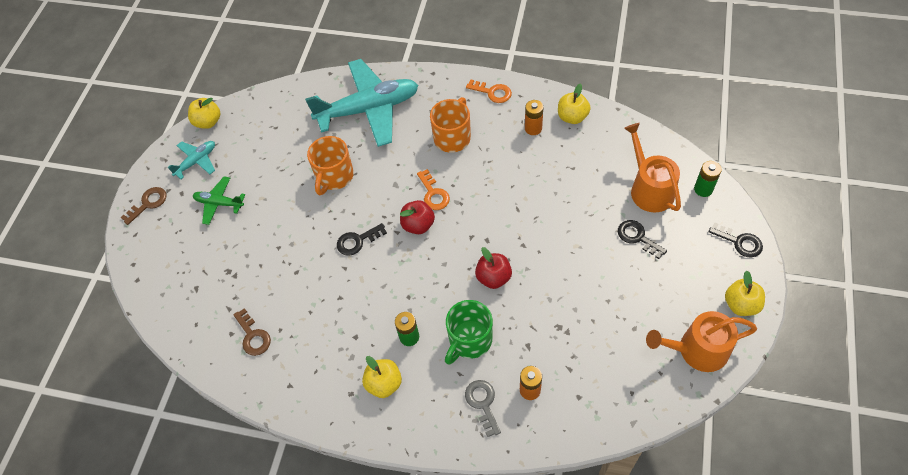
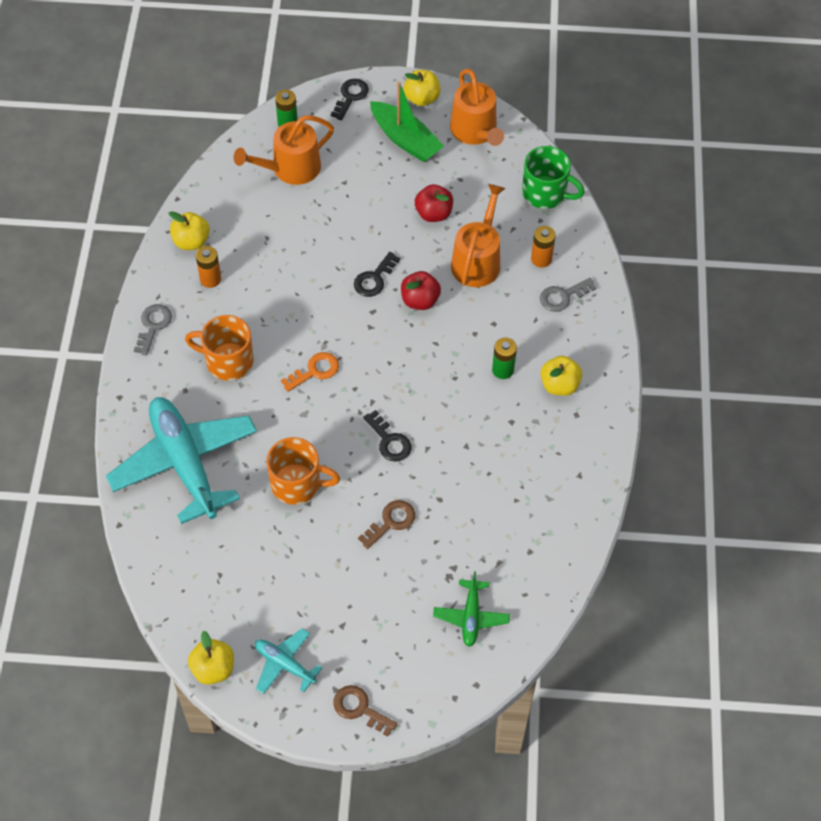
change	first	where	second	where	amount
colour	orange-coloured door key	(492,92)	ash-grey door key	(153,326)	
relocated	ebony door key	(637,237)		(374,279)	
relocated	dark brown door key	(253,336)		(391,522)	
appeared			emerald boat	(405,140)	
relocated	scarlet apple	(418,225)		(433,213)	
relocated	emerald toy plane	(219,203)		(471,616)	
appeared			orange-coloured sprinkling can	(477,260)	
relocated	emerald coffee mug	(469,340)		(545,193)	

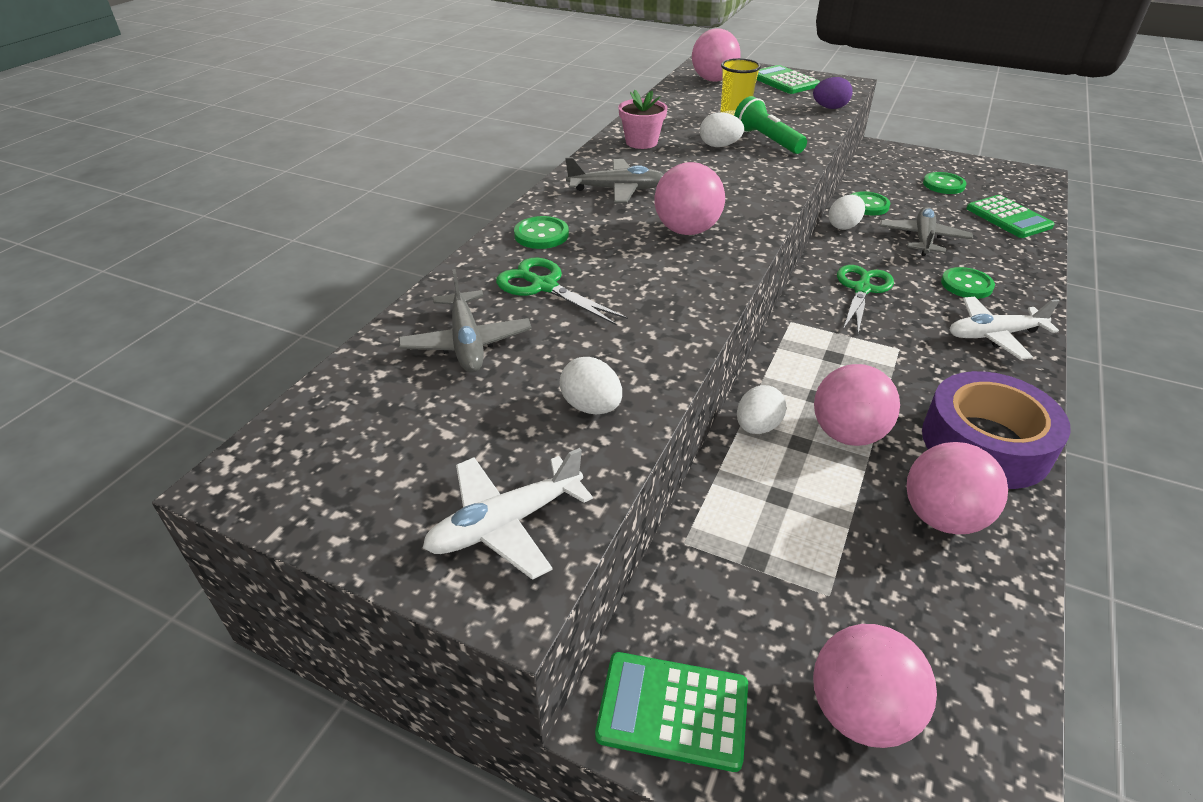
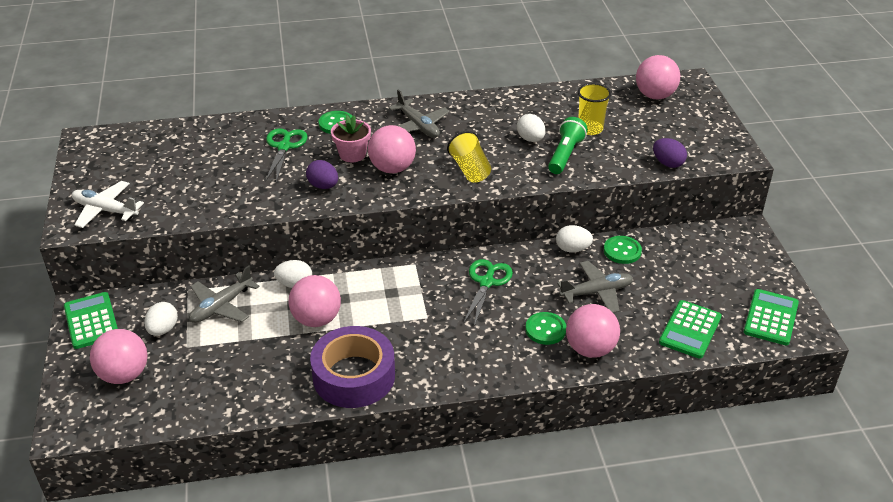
change	first	where	second	where	amount
relocated	snow-white toy egg	(591,407)		(163,329)	
relocated	ash-grey toy plane	(467,343)		(221,306)	
appeared			royal purple toy egg	(323,186)	
relocated	pink flower pot	(641,142)		(352,154)	
appeared			bright yellow cup	(470,169)	
spun	emerald pair of scissors	(862,289)		(487,282)	60 degrees counterclockwise
relocated	pink ball	(942,517)		(590,349)	
relocated	emerald pocket calculator	(784,81)		(771,318)	
missing	emerald shirt button	(943,185)			
missing	snow-white toy plane	(994,335)			

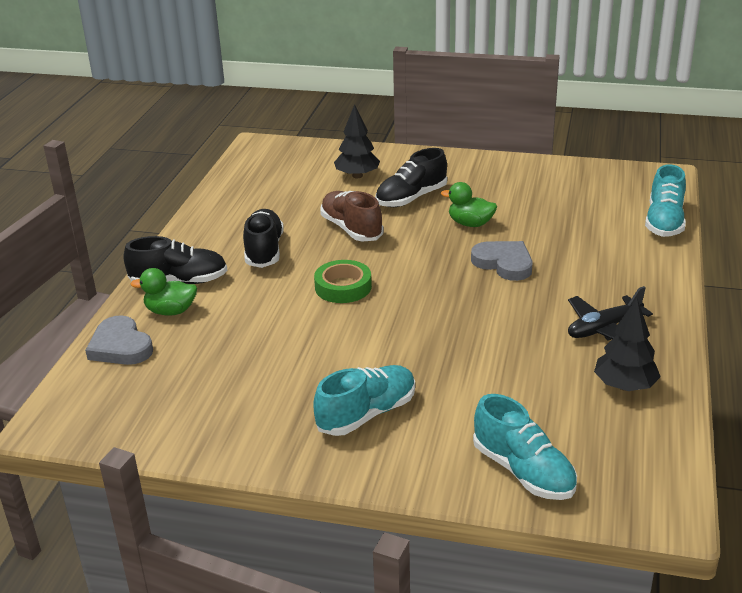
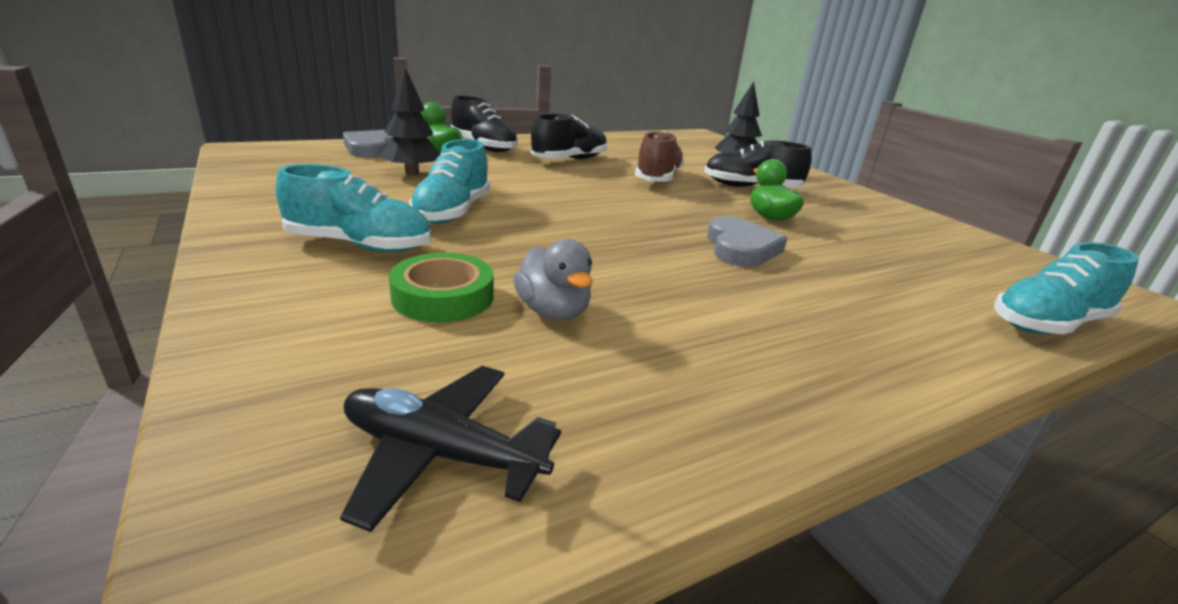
change	first	where	second	where	amount
relocated	ebony toy plane	(604,328)		(441,454)	
relocated	ebony fir tree	(624,386)		(412,173)	
relocated	emerald tape	(343,287)		(443,296)	
relocated	teal sneaker	(523,471)		(452,212)	
appeared			ash-grey rubber duck	(553,311)	

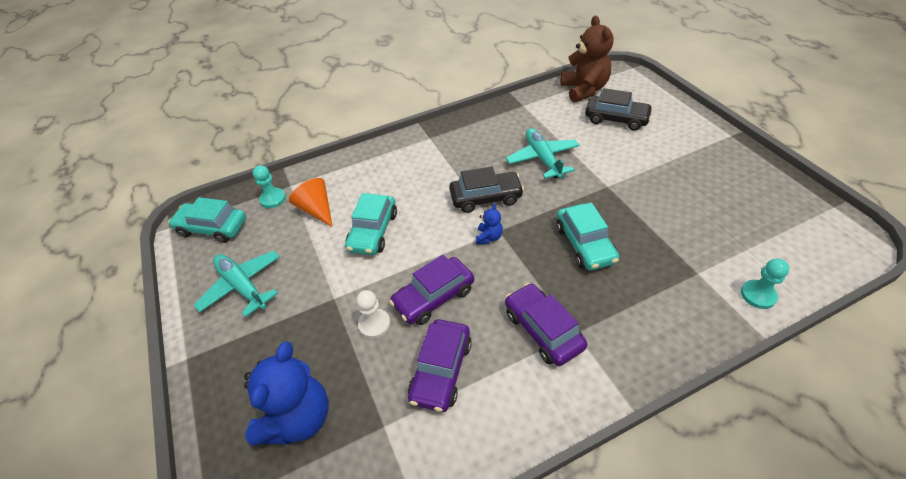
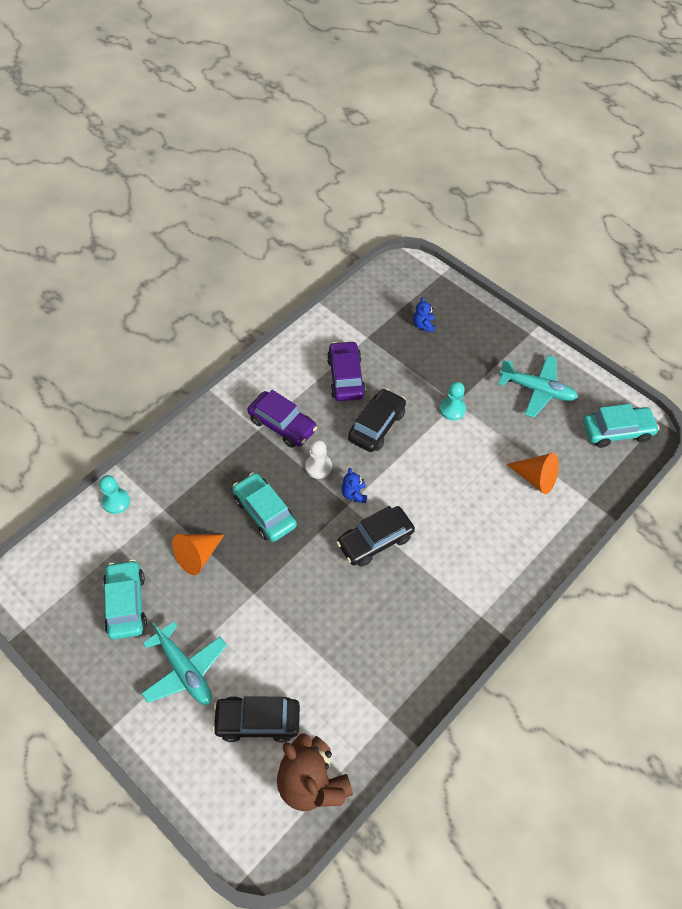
change	first	where	second	where	amount
relocated	teal toy car	(373,231)		(126,604)	
relocated	teal toy plane	(542,158)		(185,671)	
appeared			orange-coloured cone shape	(198,556)	
relocated	snow-white pawn	(374,324)		(318,467)	
colour	royal purple toy car	(434,297)	ebony toy car	(376,426)	
size	blue stuffed bear	(298,418)		(423,325)	x0.45
relocated	teal pawn	(273,199)		(452,409)	

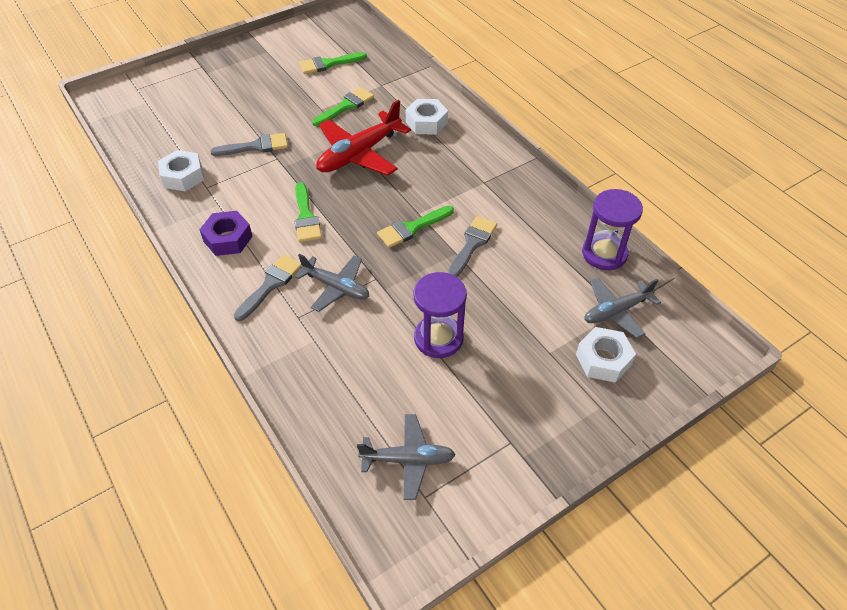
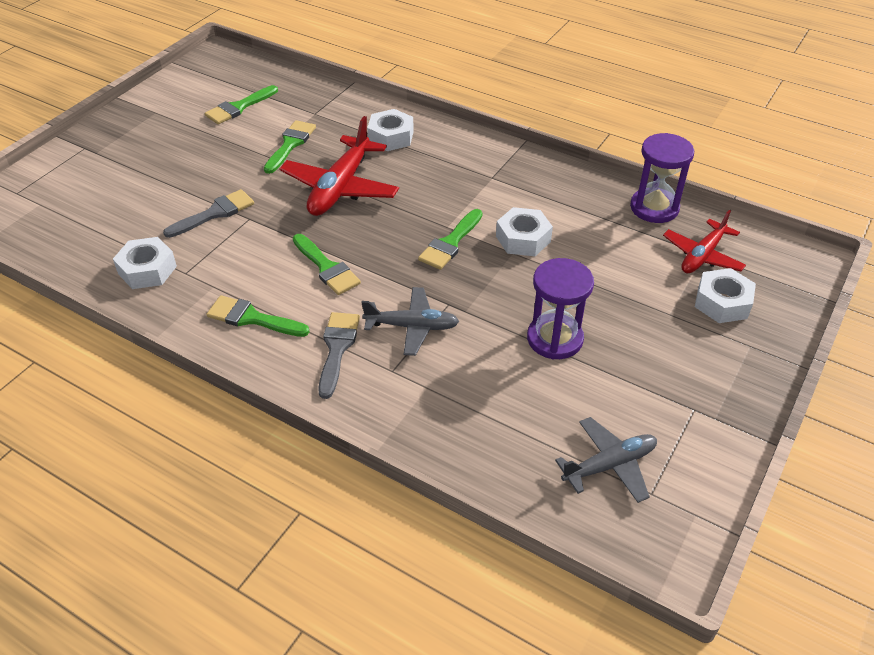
change	first	where	second	where	amount
exchanged	royal purple nut	(228,239)	emerald brush	(252,318)	
exchanged	ash-grey brush	(472,244)	snow-white nut	(523,239)	
colour	ash-grey toy plane	(616,311)	scarlet toy plane	(702,255)	

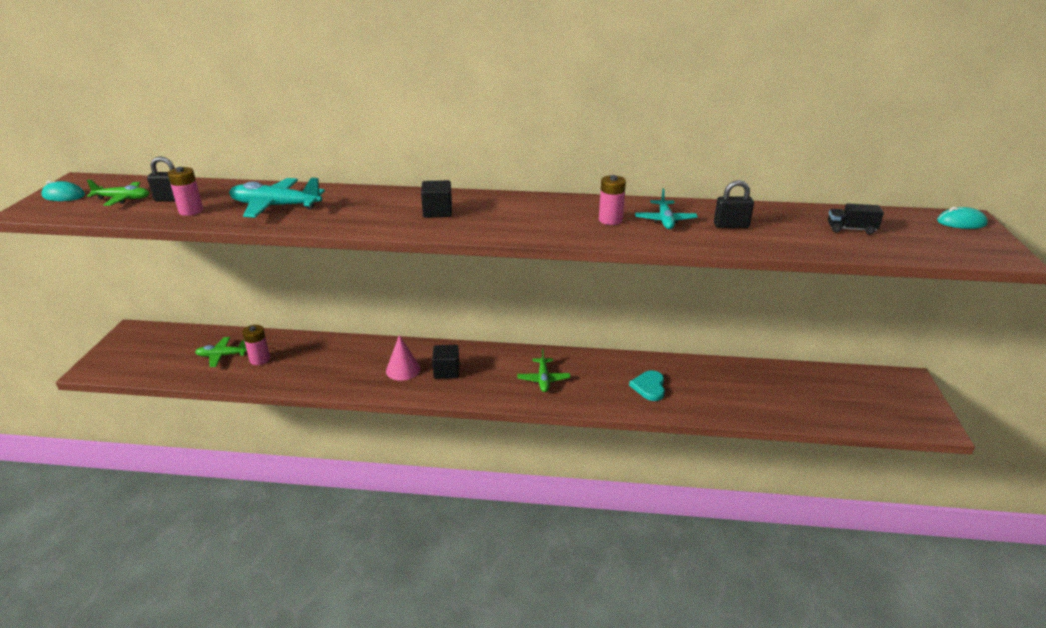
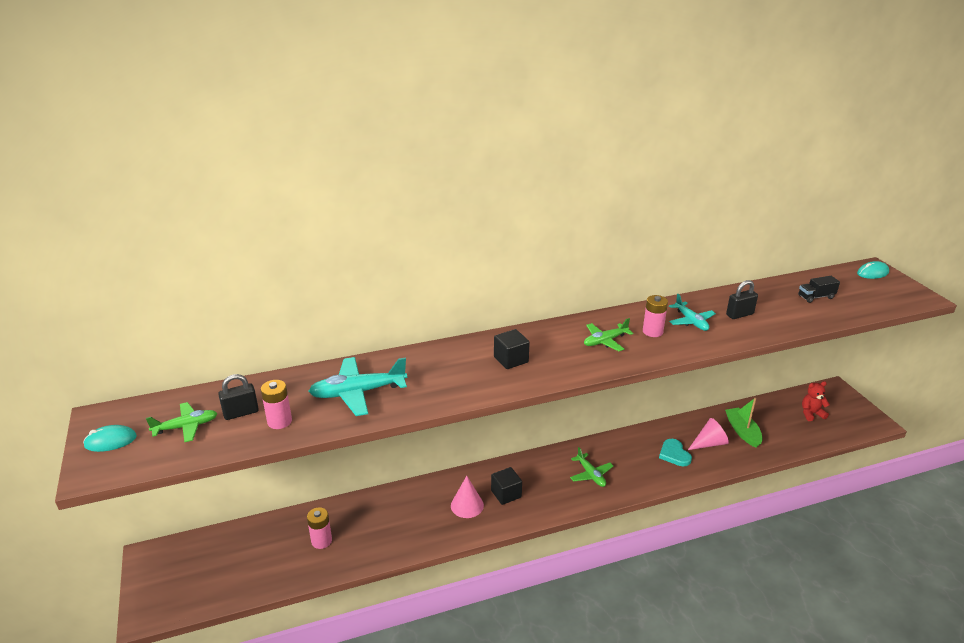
change	first	where	second	where	amount
relocated	emerald toy plane	(222,356)		(605,341)	
appeared			pink cone shape	(709,443)	
appeared			emerald boat	(742,431)	
appeared			scarlet stuffed bear	(811,414)	

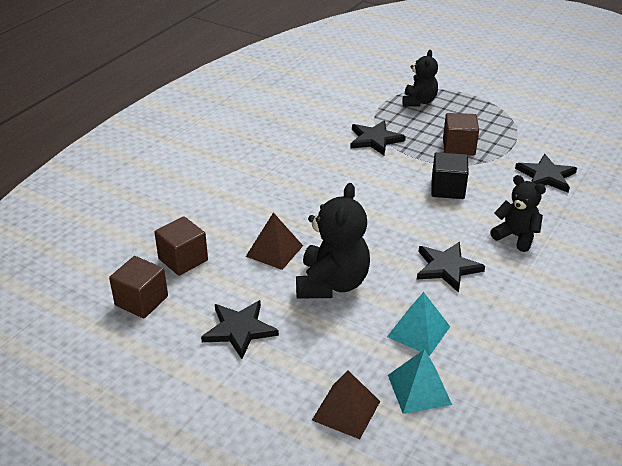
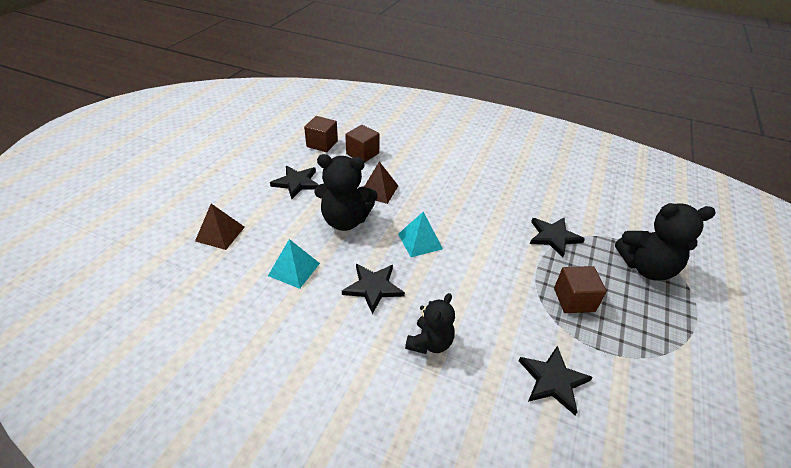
change	first	where	second	where	amount
relocated	teal pyramid	(419,389)		(420,241)	
size	ebony stuffed bear	(419,102)		(646,268)	x1.56
missing	ebony cube	(447,189)			

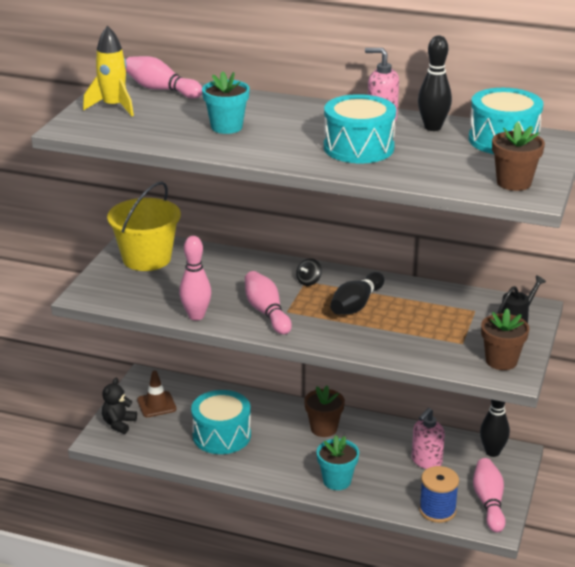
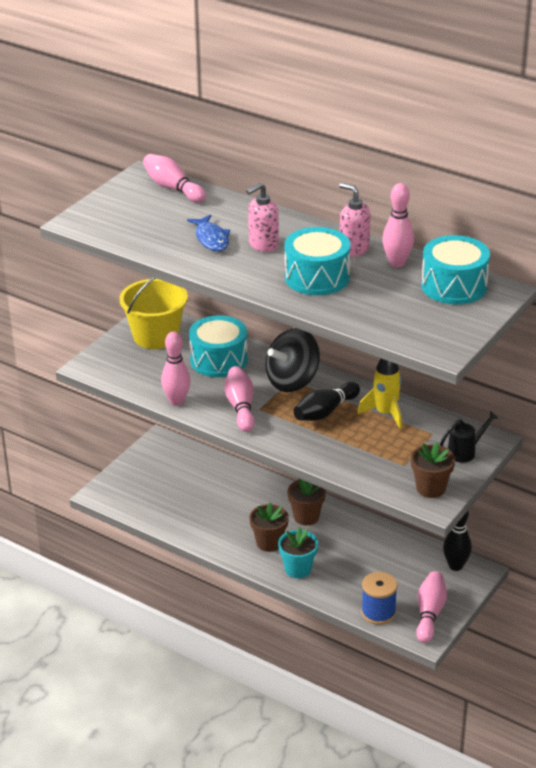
change	first	where	second	where	amount
exchanged	teal flower pot	(226,127)	blue fish	(211,239)	
relocated	teal toy drum	(221,435)		(219,360)	
relocated	pink soap pump	(426,461)		(263,245)	
relocated	dark brown flower pot	(514,183)		(269,543)	
size	ebony toy top	(309,281)		(292,381)	x2.45
relocated	bright yellow toy rocket	(113,107)		(385,413)	
colour	ebony bowling pin	(432,127)	pink bowling pin	(397,263)	
missing	ebony stuffed bear	(119,424)			
missing	dark brown road cone	(156,404)			

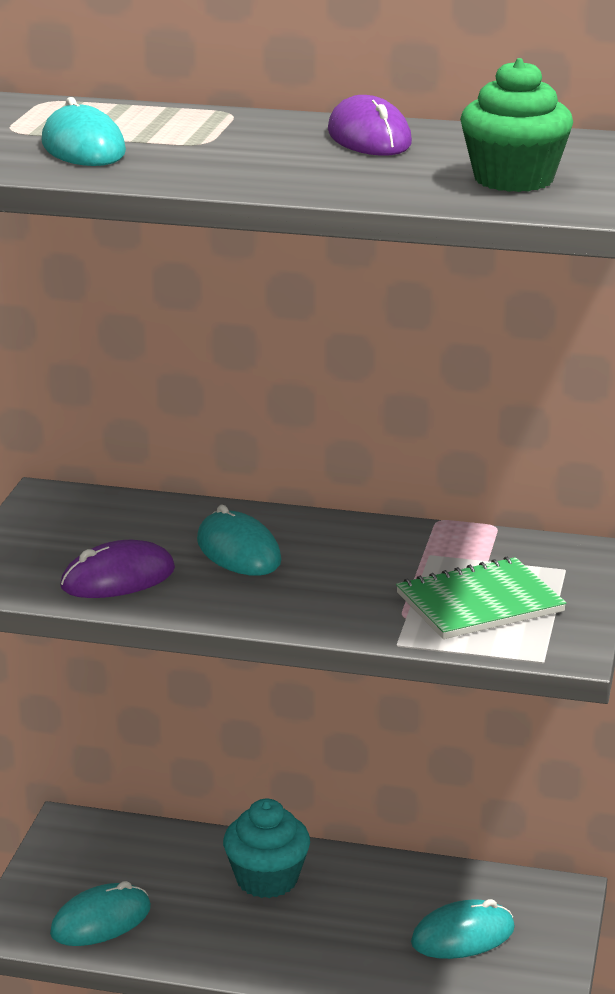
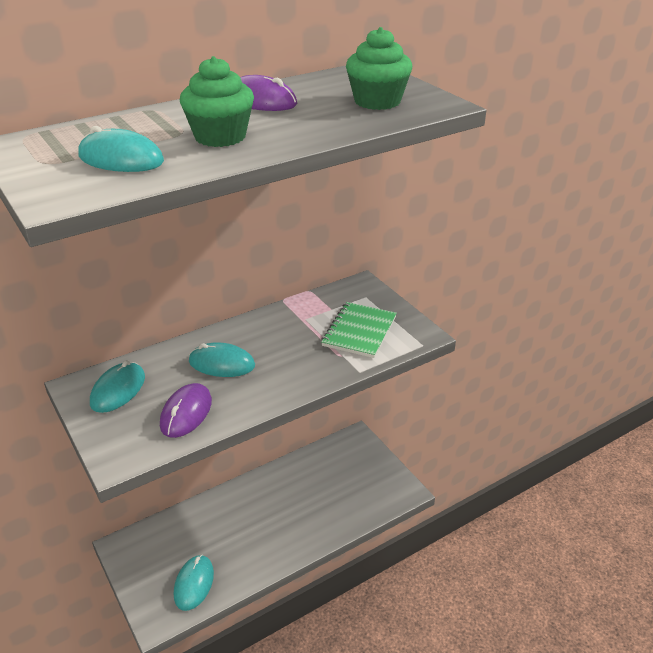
change	first	where	second	where	amount
relocated	teal computer mouse	(462,936)		(118,390)	
appeared			emerald muffin	(220,137)	
missing	teal muffin	(267,879)			

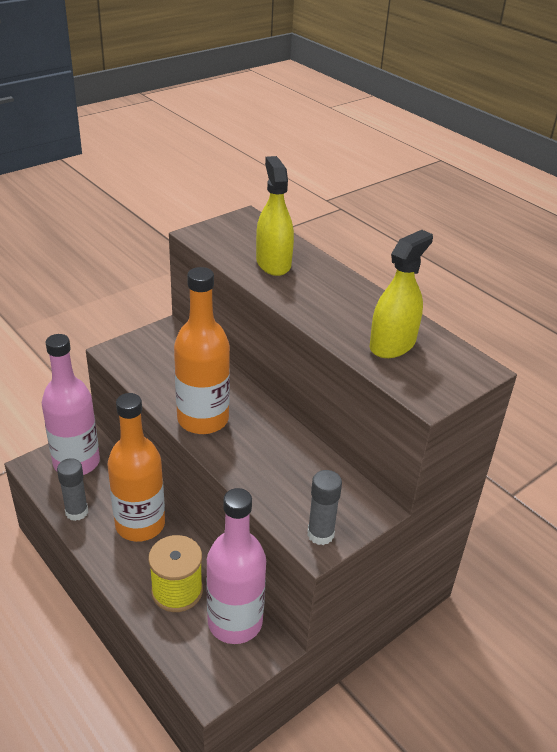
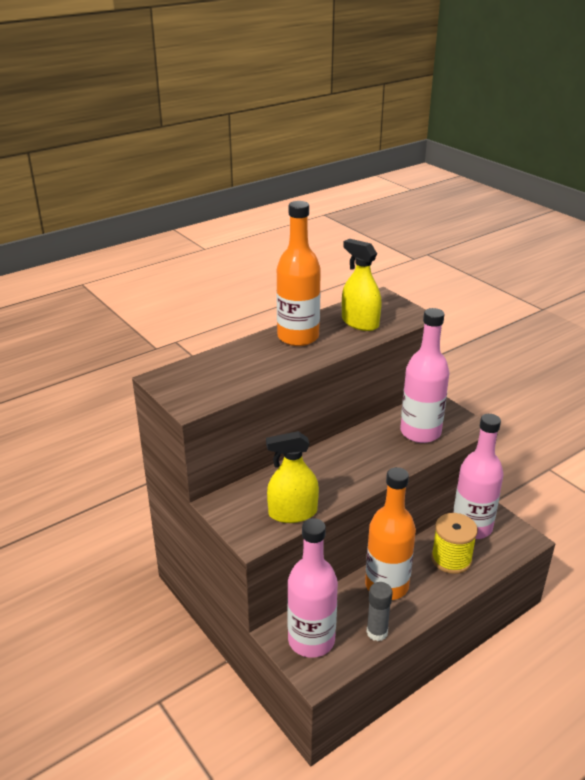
change	first	where	second	where	amount
relocated	bright yellow sprayer	(273,263)		(292,513)	
relocated	orange-coloured drink bottle	(203,419)		(298,337)	
appeared			pink drink bottle	(420,432)	
missing	ash-grey stick of glue	(320,534)			

